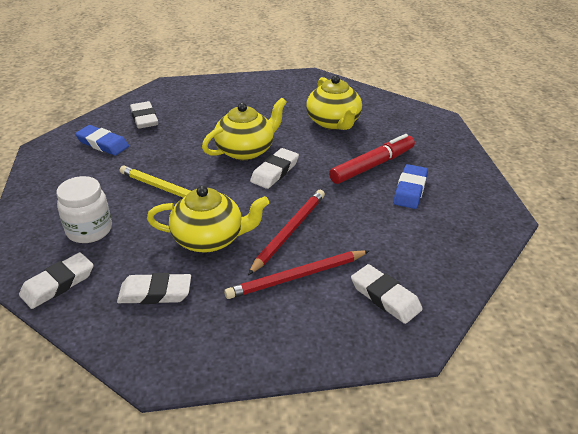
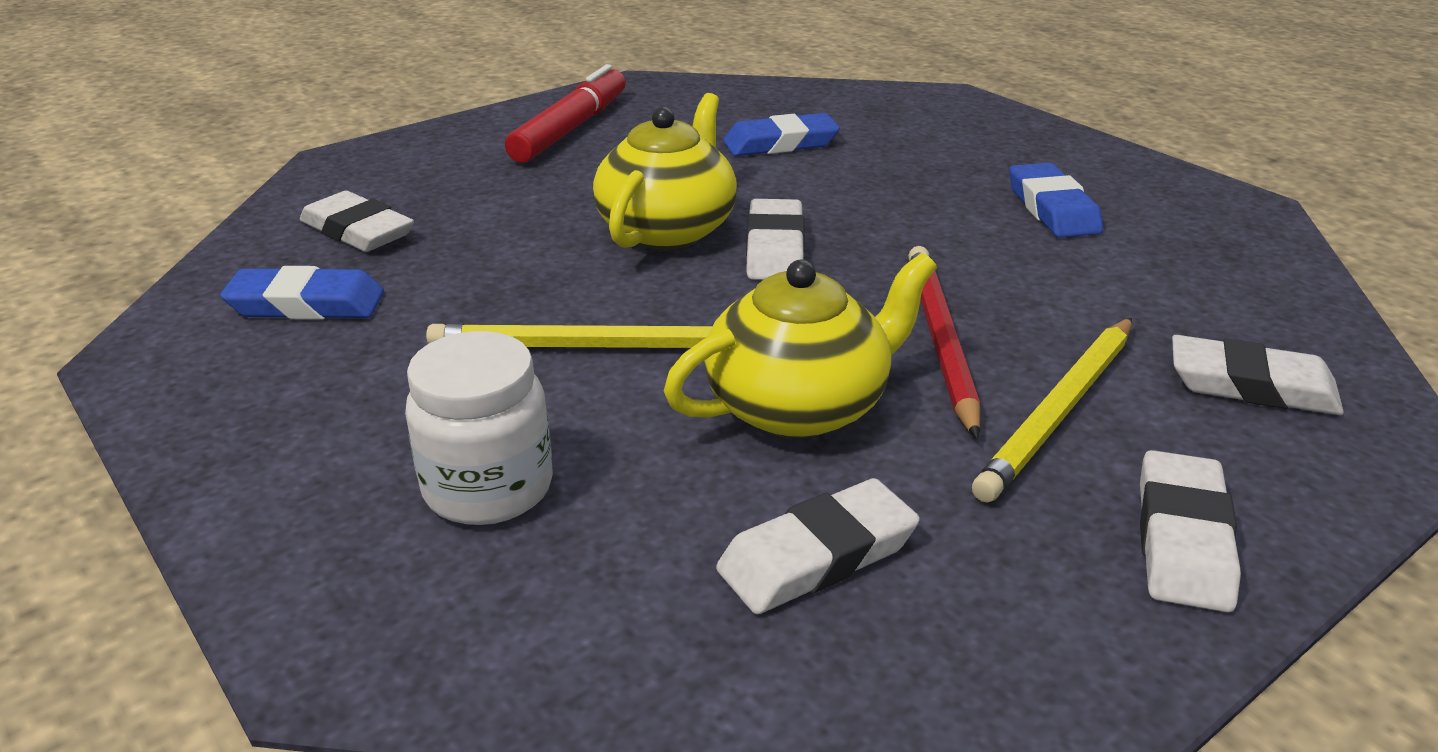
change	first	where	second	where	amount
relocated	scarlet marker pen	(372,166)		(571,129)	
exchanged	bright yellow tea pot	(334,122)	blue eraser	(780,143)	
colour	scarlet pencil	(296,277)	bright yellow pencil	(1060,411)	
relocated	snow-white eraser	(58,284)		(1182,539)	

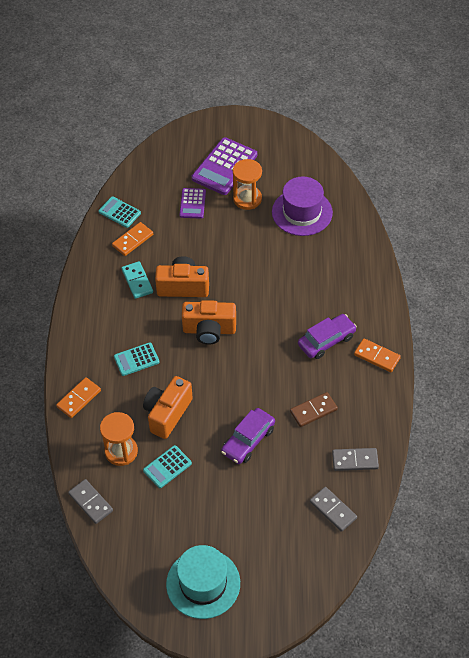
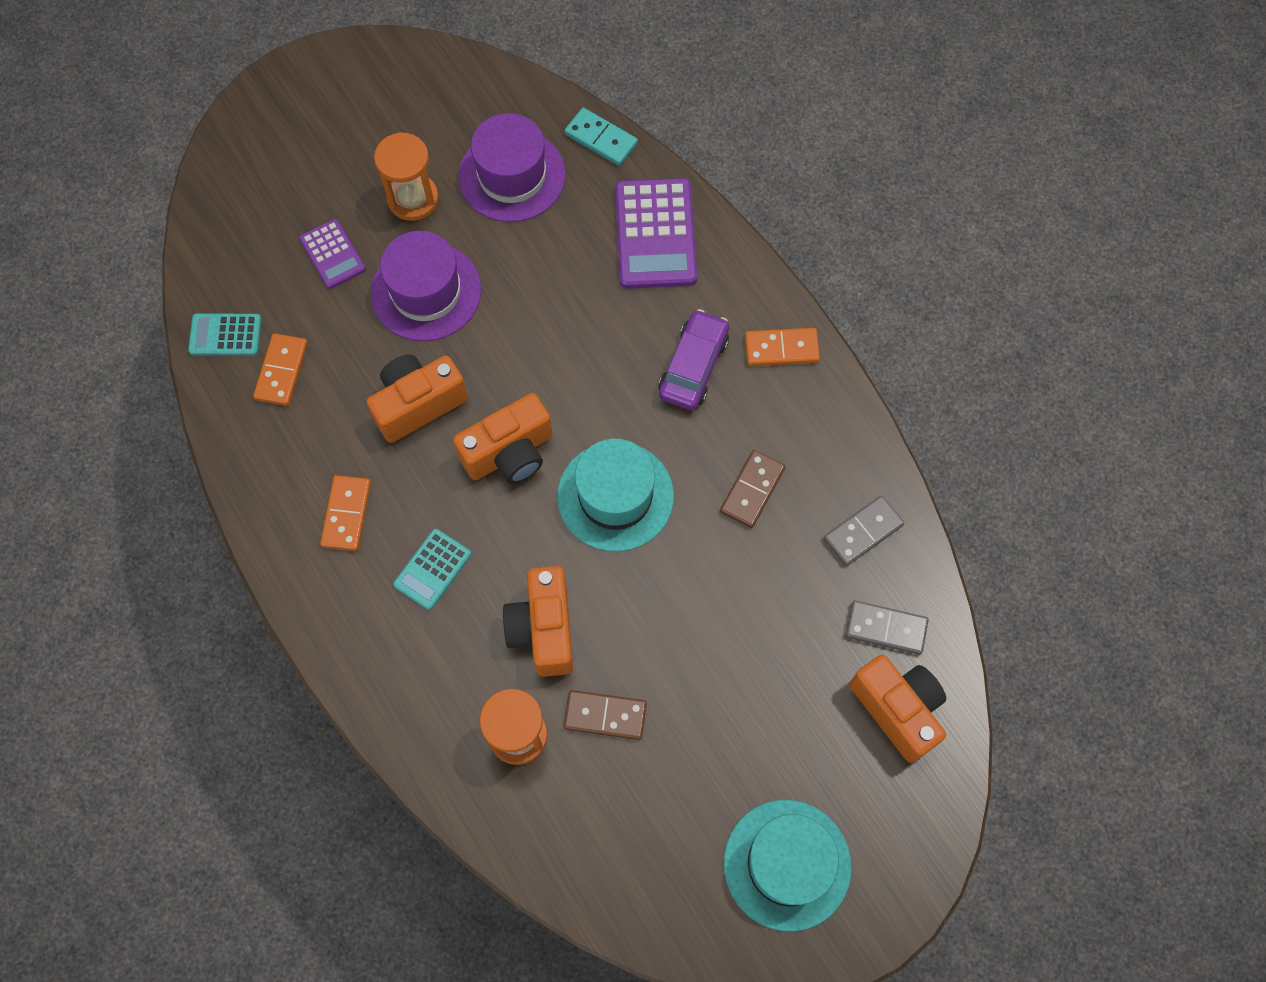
change	first	where	second	where	amount
relocated	orange-coloured domino tile	(79,399)		(347,514)	
appeared			royal purple hat	(426,291)	
appeared			teal hat	(615,496)	
relocated	teal domino tile	(137,281)		(601,139)	
exchanged	teal pocket calculator	(167,467)	dark brown domino tile	(605,715)	
relocated	royal purple pocket calculator	(224,167)		(655,234)	
appeared			orange-coloured compact camera	(897,709)	
missing	ash-grey domino tile	(91,502)			
missing	royal purple toy car	(248,440)			

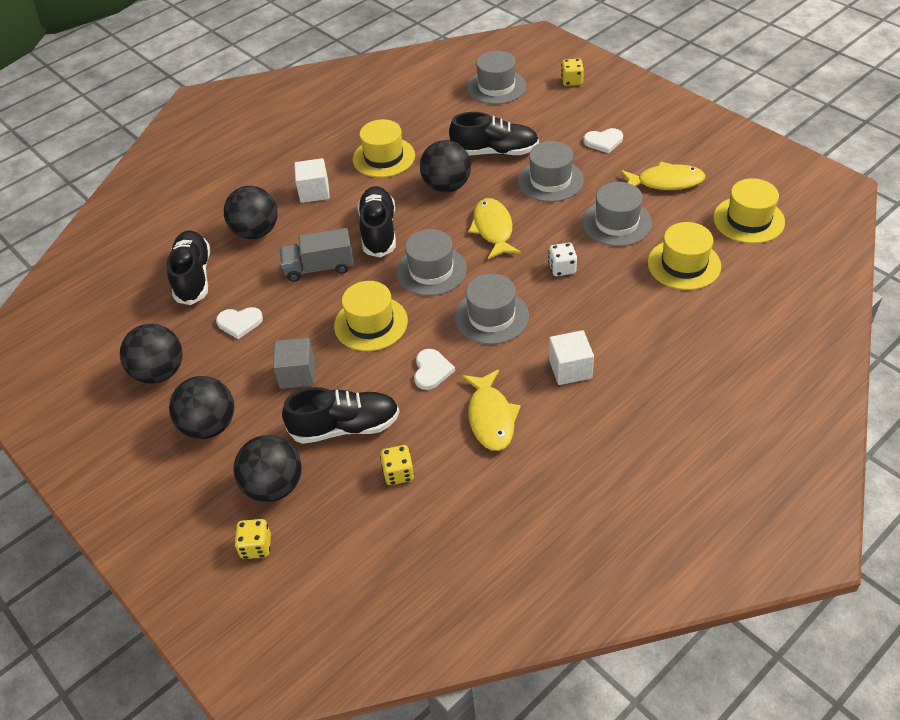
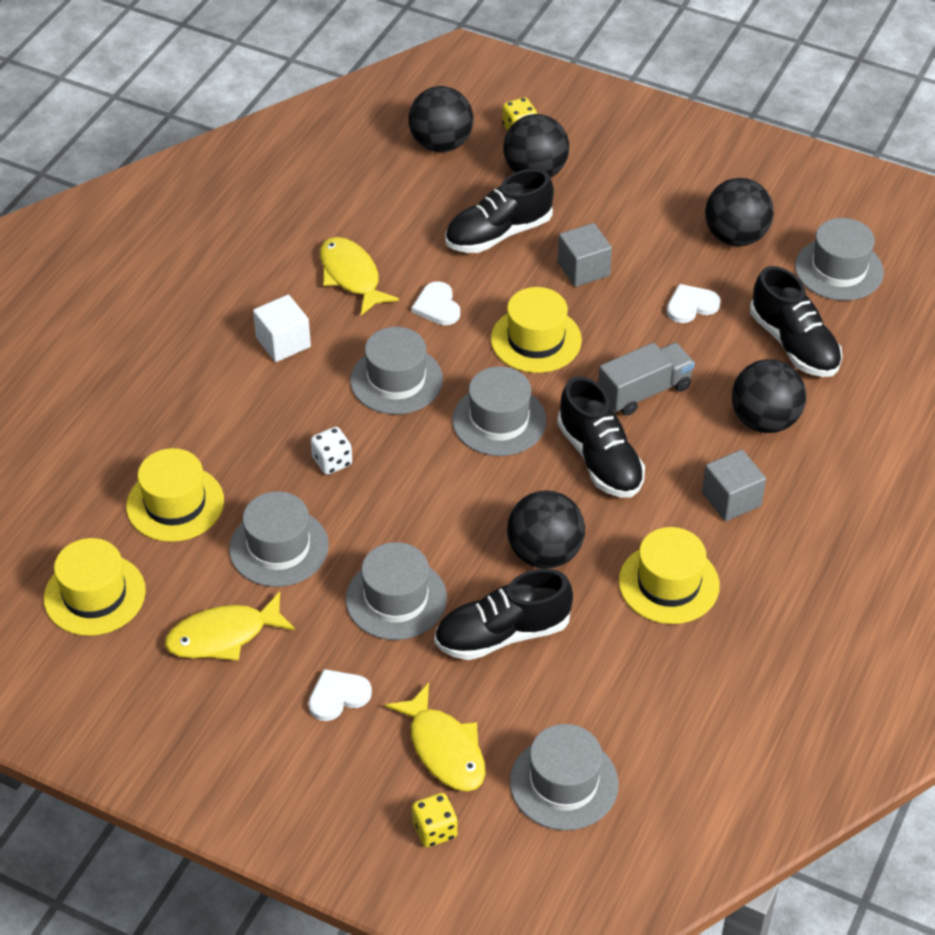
change	first	where	second	where	amount
relocated	bright yellow fish	(493,229)		(444,749)	
relocated	ebony ball	(210,426)		(441,144)	
colour	snow-white cube	(314,192)	ash-grey cube	(731,499)	
appeared			ash-grey hat	(839,269)	
missing	bright yellow die	(398,473)			

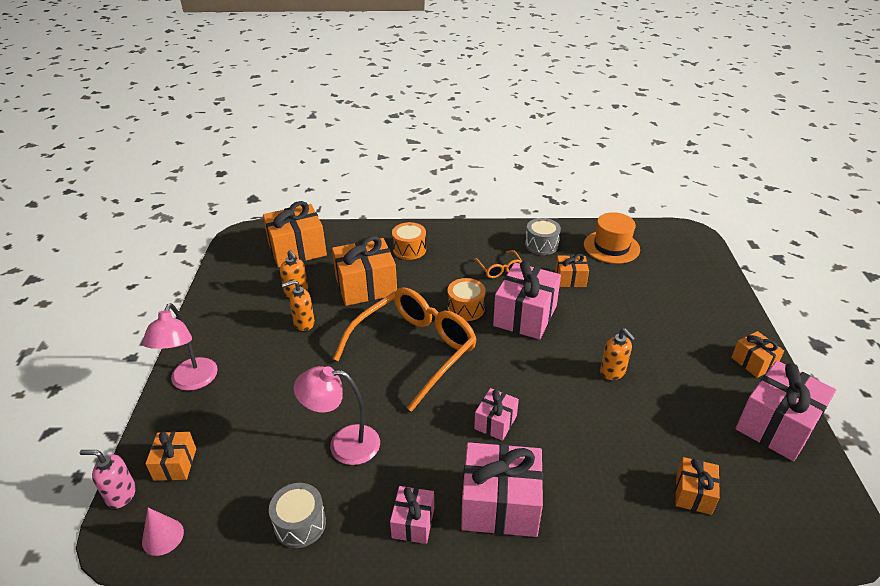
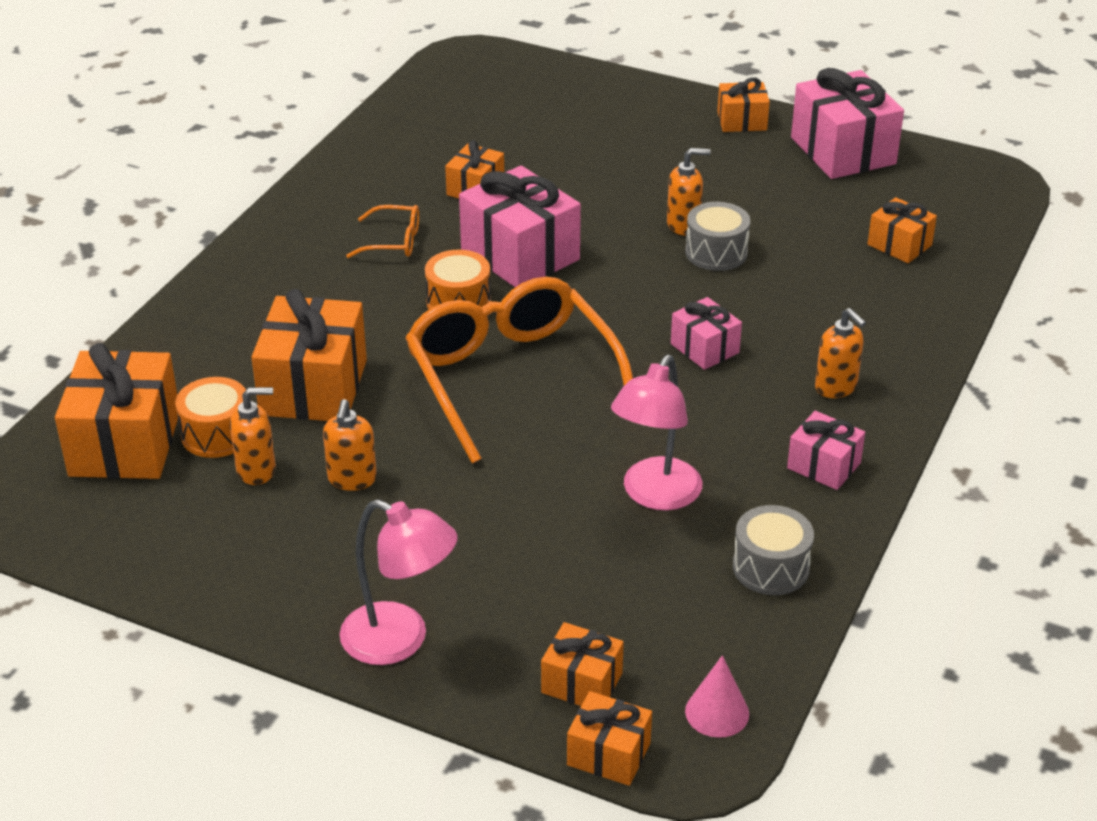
change	first	where	second	where	amount
relocated	orange-coloured toy drum	(409,249)		(216,434)	
exchanged	pink soap pump	(121,495)	orange-coloured present	(608,754)	
relocated	ash-grey toy drum	(541,245)		(716,252)	
exchanged	pink present	(500,504)	orange-coloured soap pump	(836,387)	
missing	orange-coloured hat	(611,247)			

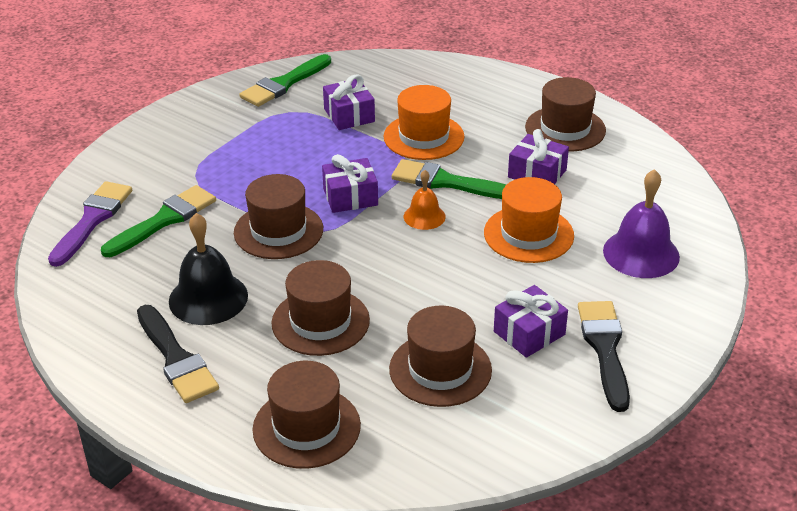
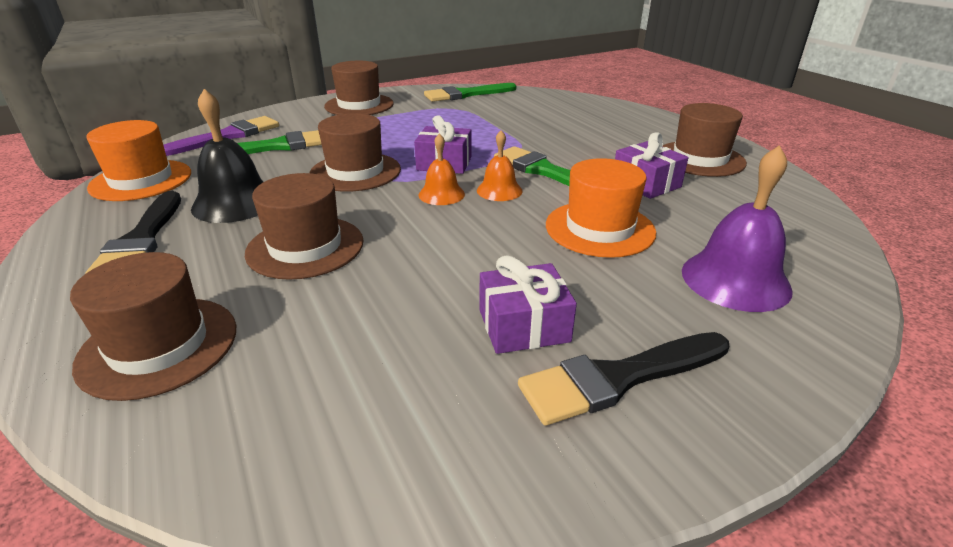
change	first	where	second	where	amount
relocated	orange-coloured hat	(423,137)		(141,180)	
relocated	dark brown hat	(440,369)		(359,105)	
appeared			orange-coloured bell	(441,194)	
spun	ebony brush	(604,348)		(618,378)	135 degrees counterclockwise
missing	royal purple present	(349,115)			

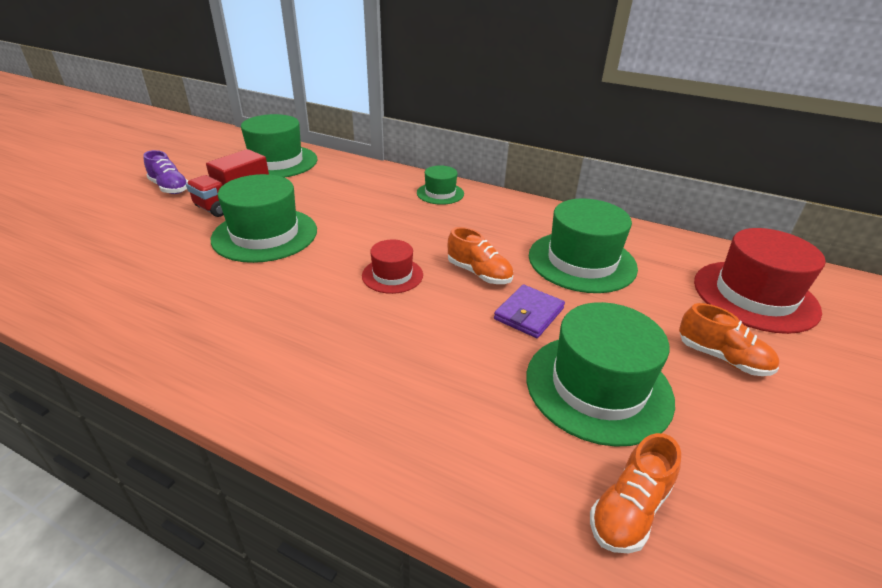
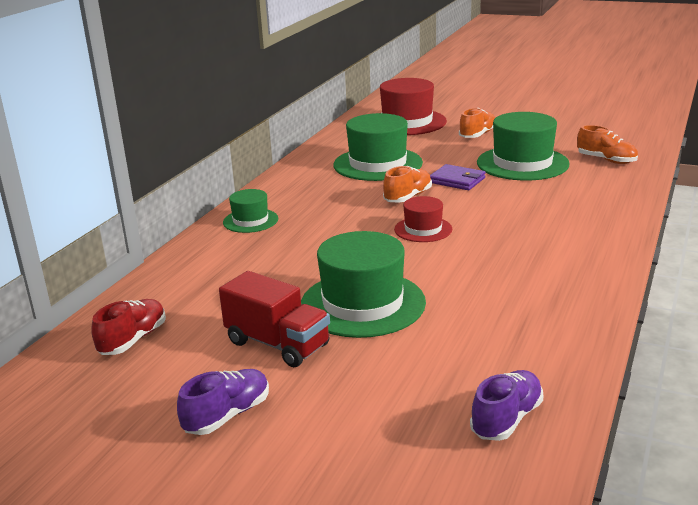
change	first	where	second	where	amount
exchanged	emerald hat	(276,162)	scarlet sneaker	(133,340)	
appeared			royal purple sneaker	(506,419)	

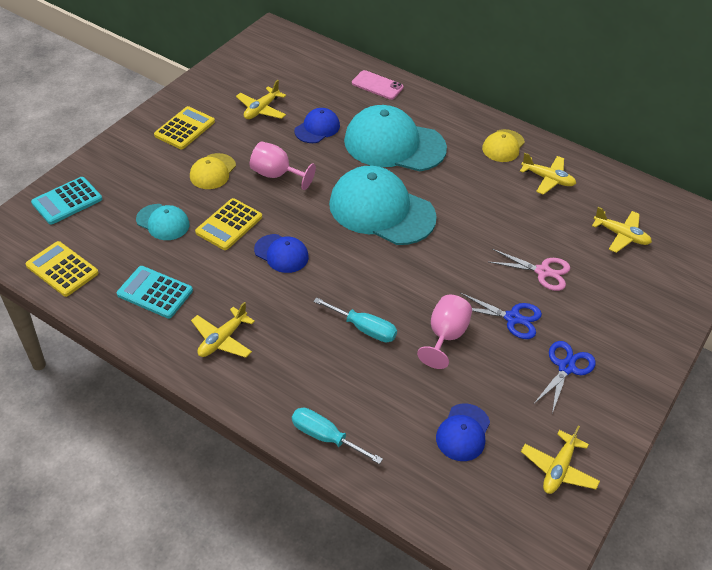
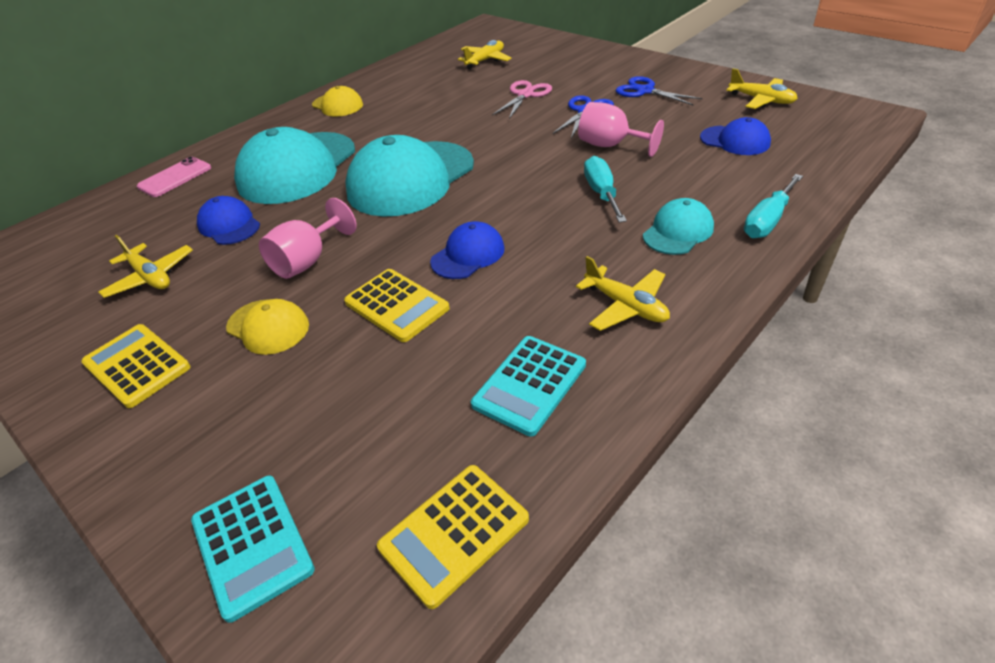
change	first	where	second	where	amount
spun	teal flat screwdriver	(364,328)		(602,193)	45 degrees counterclockwise
relocated	teal baseball cap	(163,222)		(678,231)	
missing	bright yellow toy plane	(547,179)			

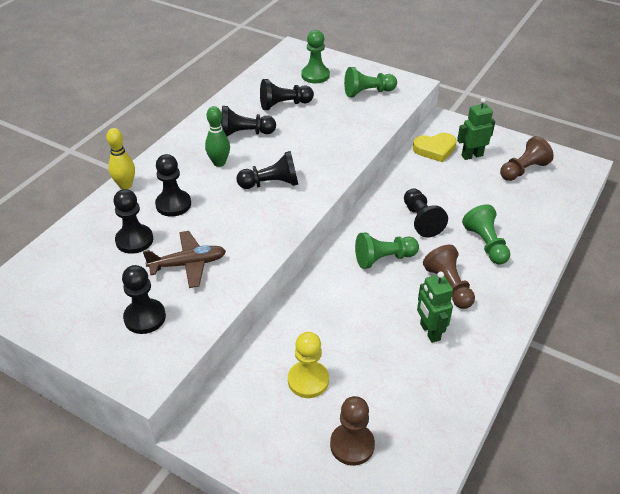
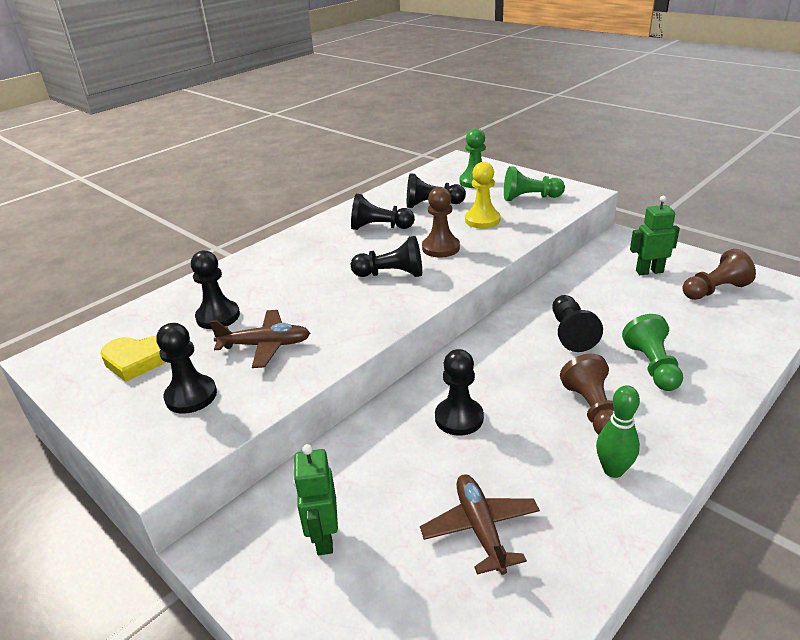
change	first	where	second	where	amount
relocated	bright yellow love heart	(435,149)		(137,360)	
relocated	emerald toy robot	(429,332)		(324,538)	
appeared			dark brown toy plane	(480,528)	
relocated	dark brown pawn	(352,445)		(441,248)	
relocated	ebony pawn	(173,204)		(459,418)	
relocated	bright yellow pawn	(308,380)		(482,220)	
relocated	emerald bowling pin	(219,163)		(613,470)	
missing	bright yellow bowling pin	(125,185)			
missing	emerald pawn	(384,259)			

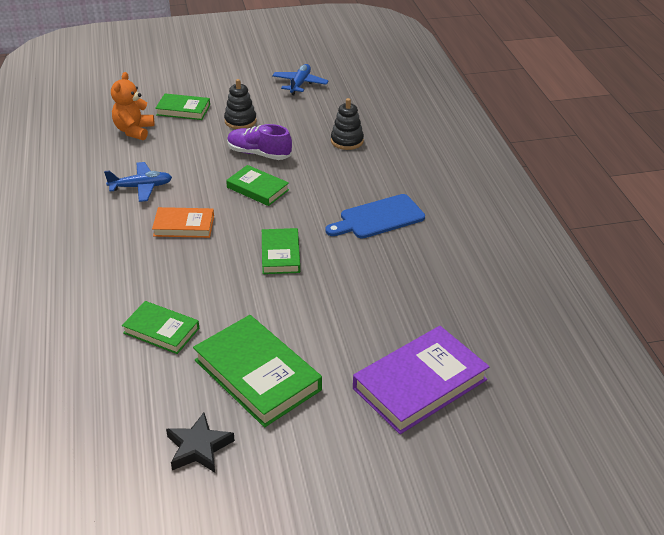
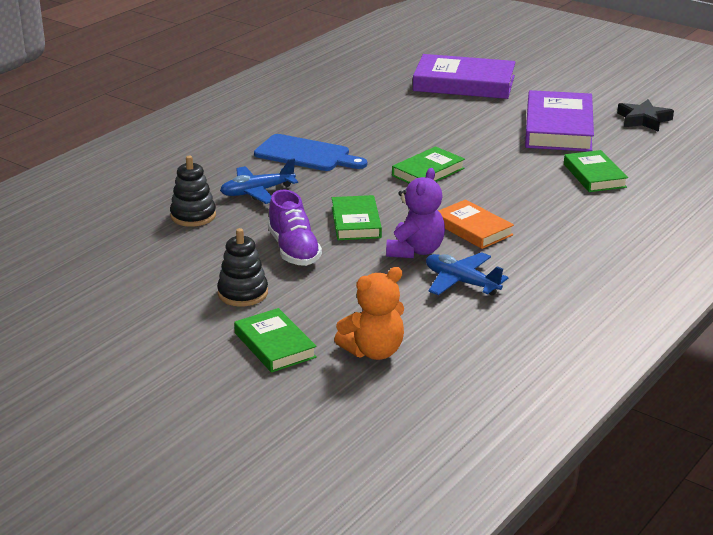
change	first	where	second	where	amount
relocated	blue toy plane	(300,84)		(257,192)	
appeared			royal purple stuffed bear	(415,251)	
colour	emerald hardcover	(257,375)	royal purple hardcover	(558,128)	

